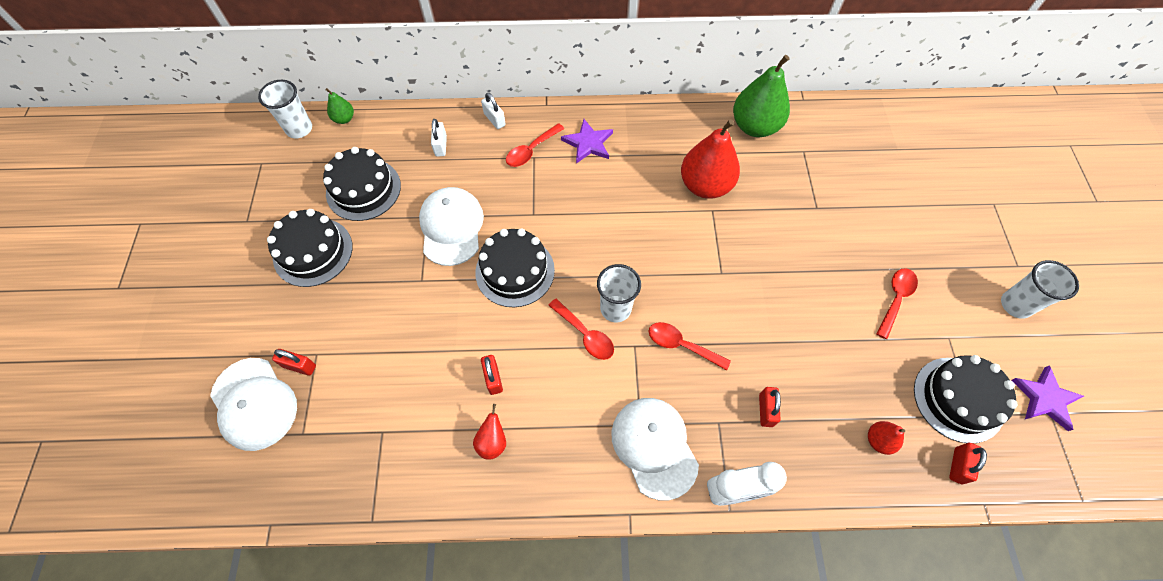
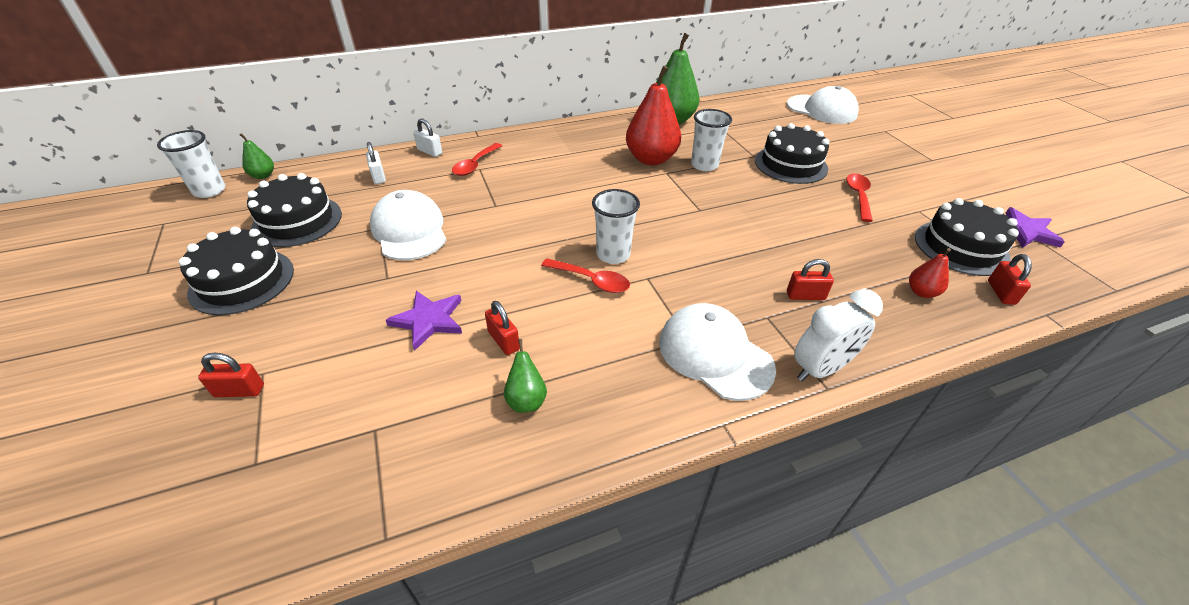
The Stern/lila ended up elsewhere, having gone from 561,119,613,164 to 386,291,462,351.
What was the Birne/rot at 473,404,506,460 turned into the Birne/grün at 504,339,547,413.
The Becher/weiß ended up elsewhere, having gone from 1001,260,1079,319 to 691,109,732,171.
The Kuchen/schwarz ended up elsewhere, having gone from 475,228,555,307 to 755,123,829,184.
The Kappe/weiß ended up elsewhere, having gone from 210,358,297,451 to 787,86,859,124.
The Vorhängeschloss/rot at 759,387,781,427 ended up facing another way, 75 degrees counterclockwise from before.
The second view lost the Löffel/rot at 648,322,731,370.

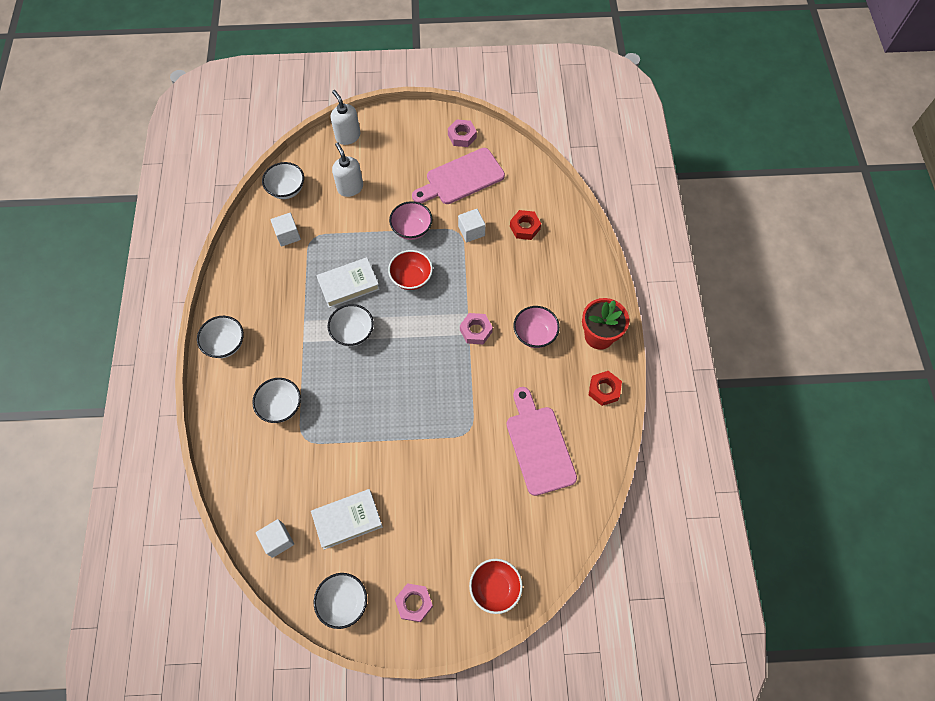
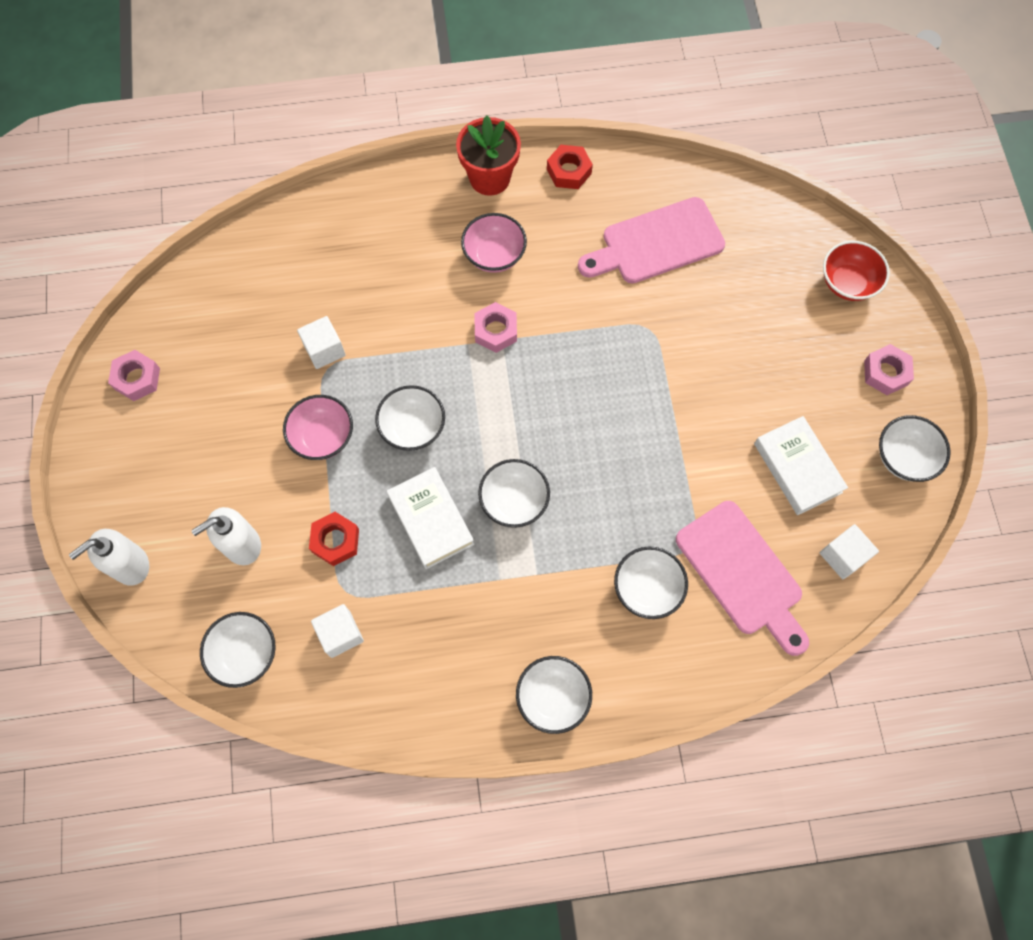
The Sechskantmutter/rot ended up elsewhere, having gone from 510,210,541,240 to 309,512,359,566.
What was the Schüssel/rot at 388,250,433,290 turned into the Schüssel/weiß at 375,385,445,451.
The Schneidebrett/rosa ended up elsewhere, having gone from 412,148,505,204 to 676,501,809,656.

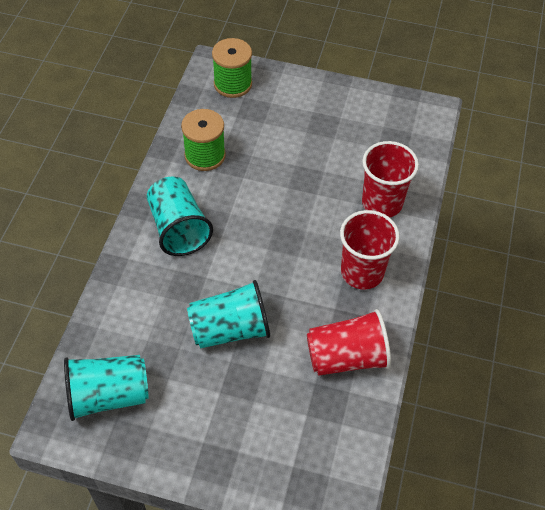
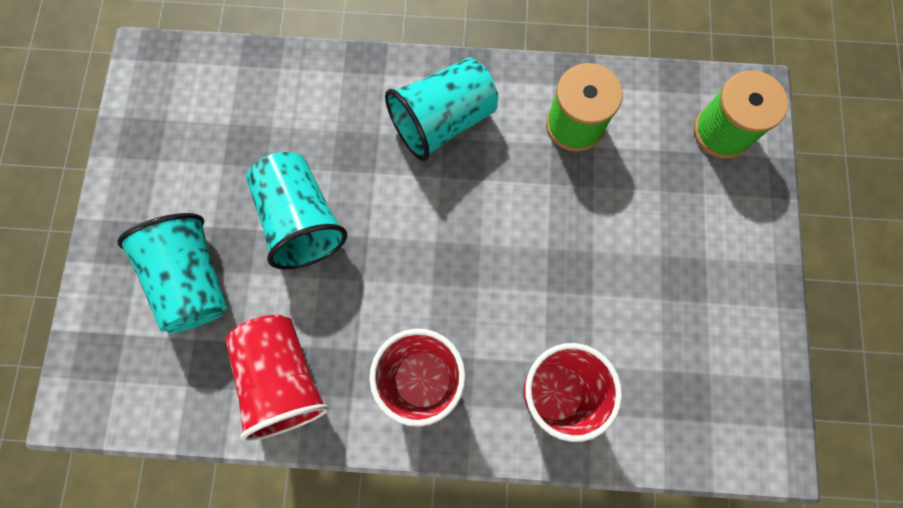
The Becher/türkis ended up elsewhere, having gone from 64,355,149,421 to 117,213,227,334.

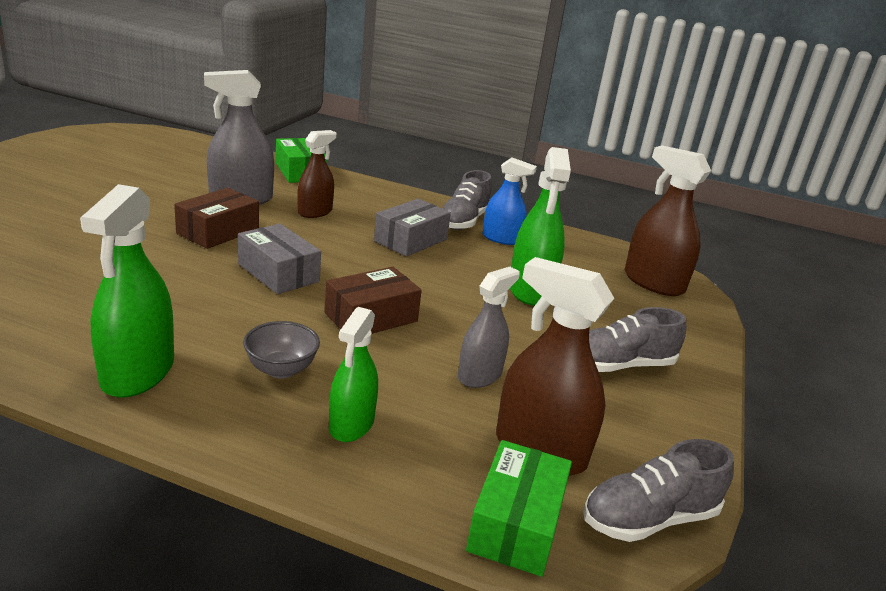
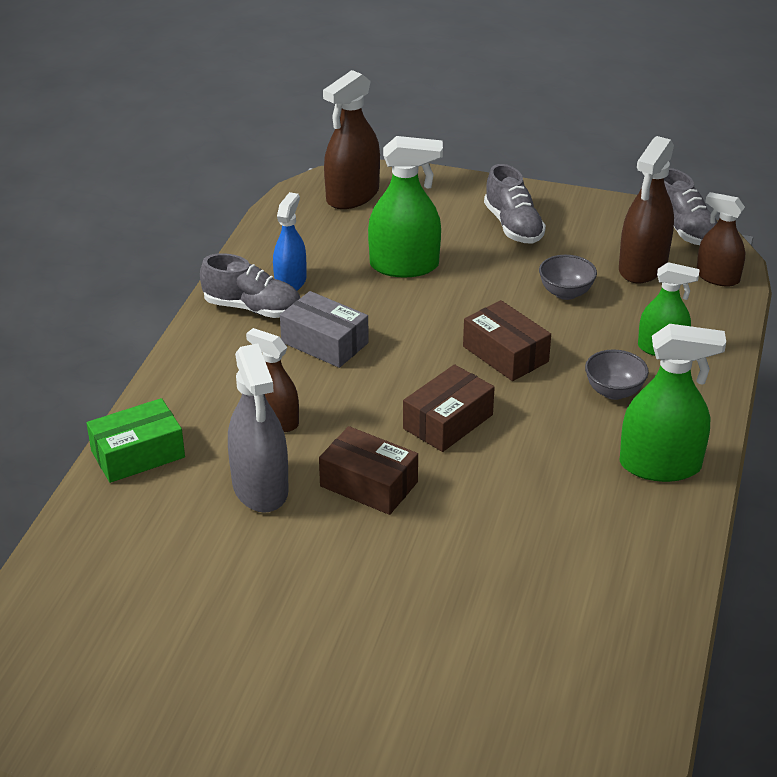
What was the Schachtel/grau at 238,224,321,294 turned into the Schachtel/braun at 403,364,495,452.
Where the Sprühflasche/grau stood at 458,267,520,388, the Schüssel/grau came to stand at 539,255,597,300.
Where the Schachtel/grün stood at 466,440,572,577, the Sprühflasche/braun came to stand at 697,192,745,286.

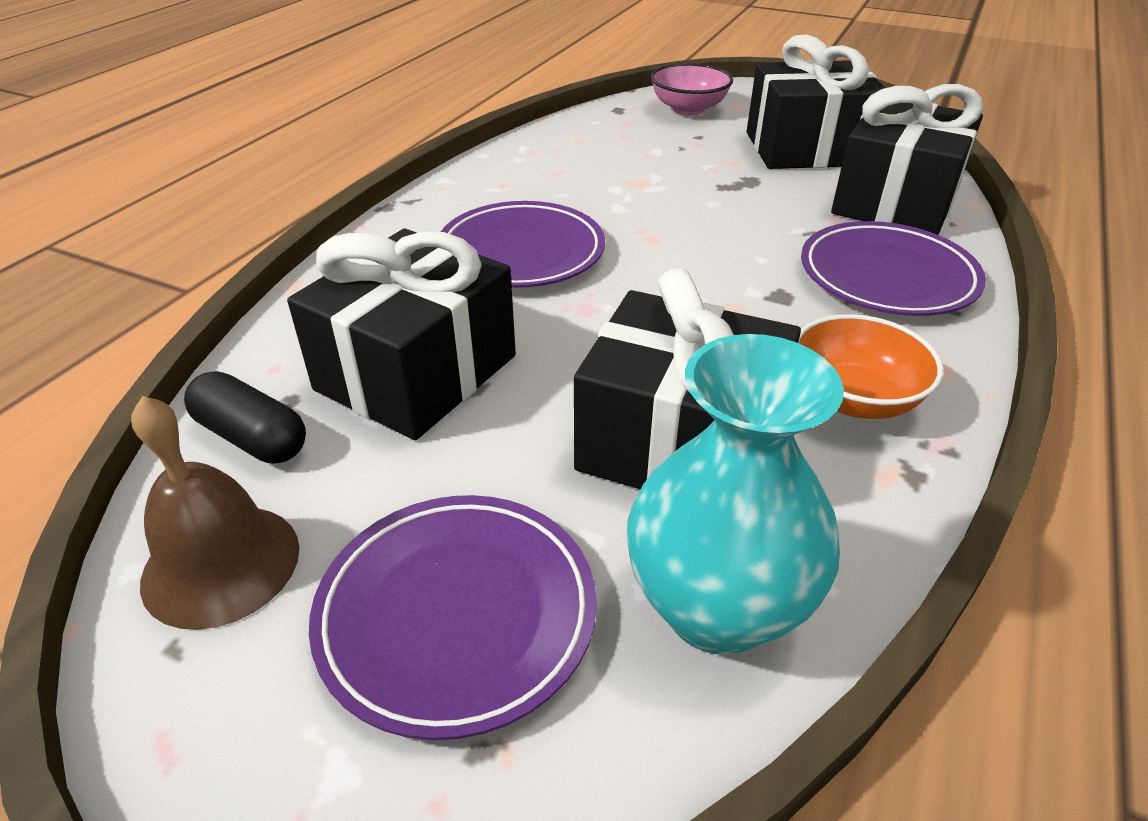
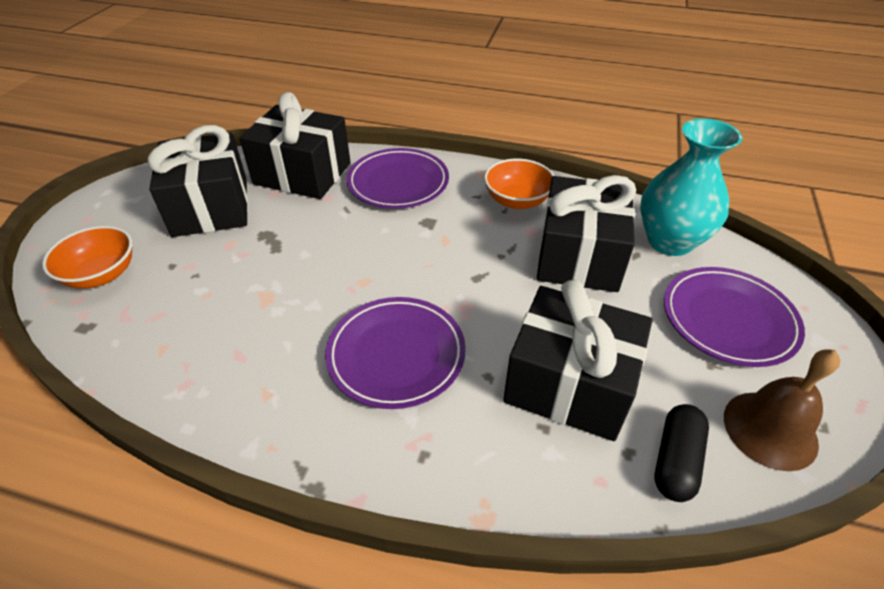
What was the Schüssel/rosa at 650,63,733,115 turned into the Schüssel/orange at 42,226,132,289.

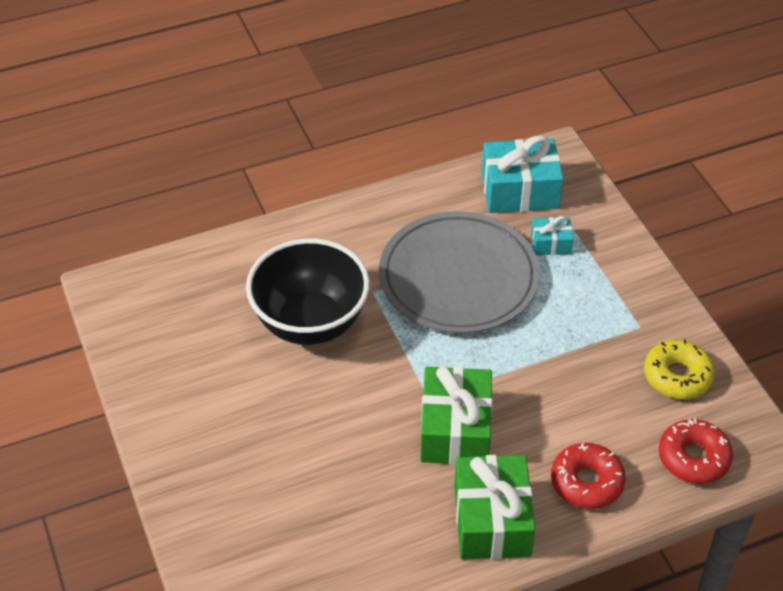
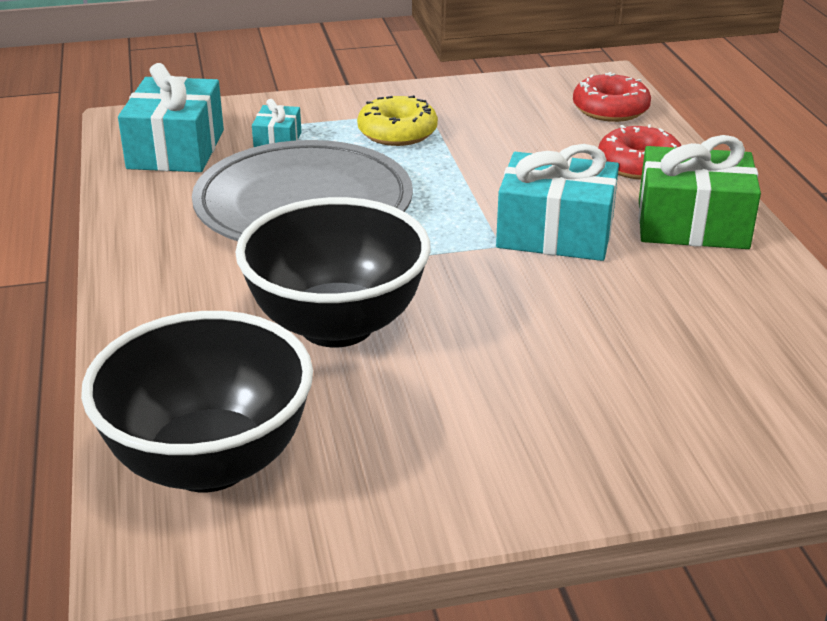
The second view gained the Schüssel/schwarz at 81,311,313,492.
The Donut/gelb ended up elsewhere, having gone from 644,339,715,399 to 357,95,438,146.
What was the Geschenk/grün at 420,366,492,465 turned into the Geschenk/türkis at 496,144,619,261.

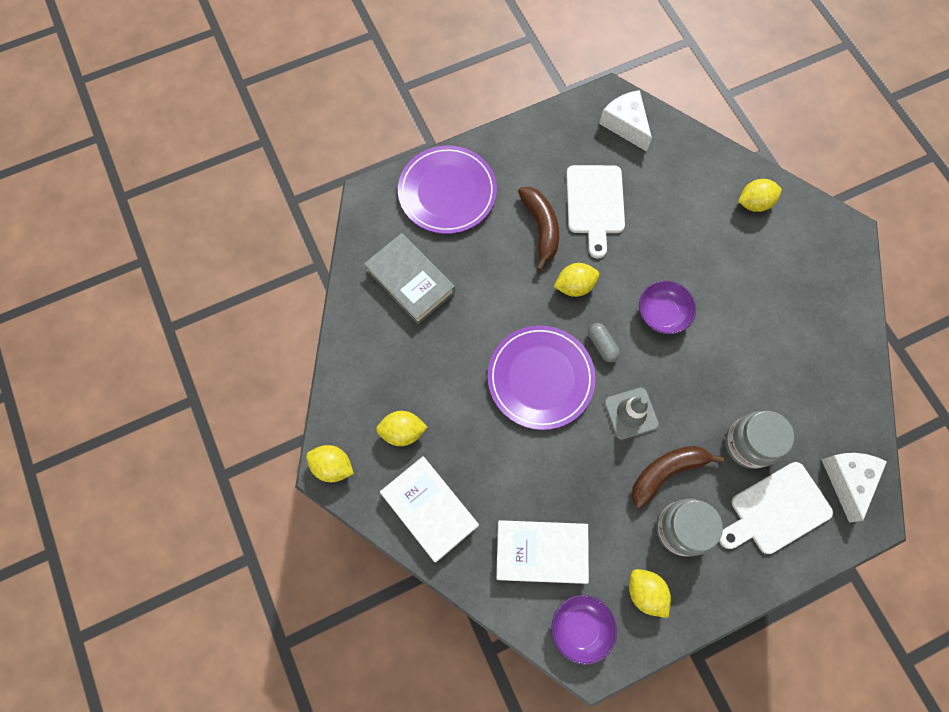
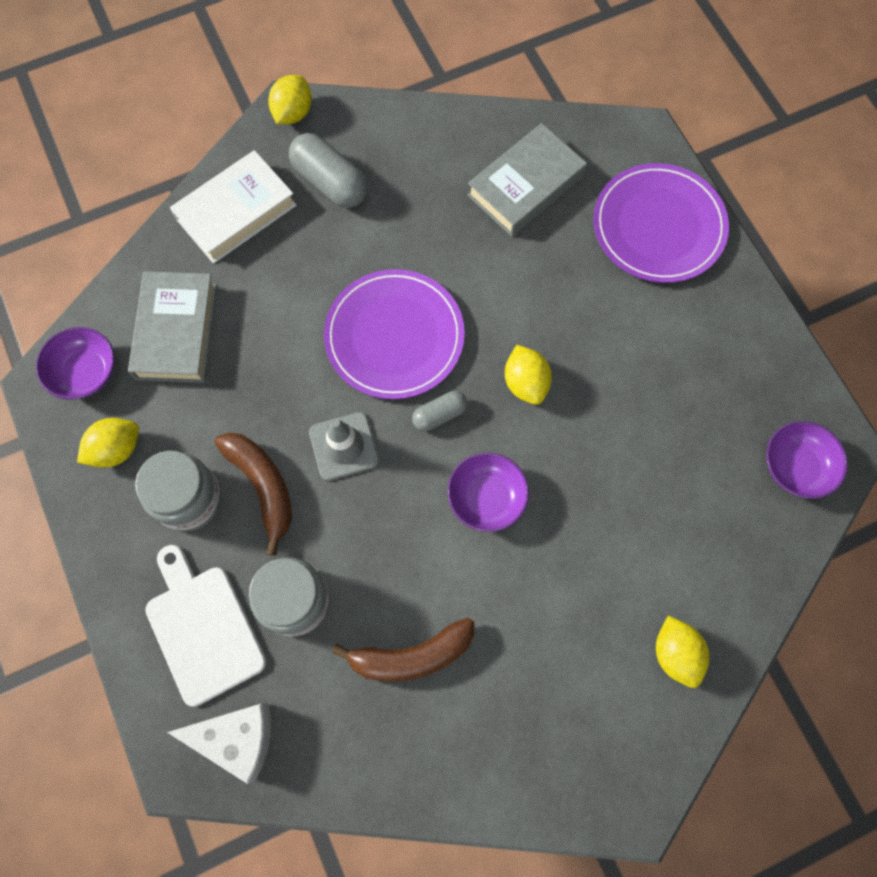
What was the Buch/weiß at 496,520,589,584 turned into the Buch/grau at 128,271,217,383.
Where the Zitrone/gelb stood at 376,411,428,446, the Kapsel/grau came to stand at 289,133,368,208.
The Banane/braun ended up elsewhere, having gone from 518,187,559,271 to 332,618,474,682.
Where the Käse/weiß stood at 599,90,652,152, the Schüssel/lila came to stand at 766,421,848,499.
The second view lost the Schneidebrett/weiß at 566,165,625,258.

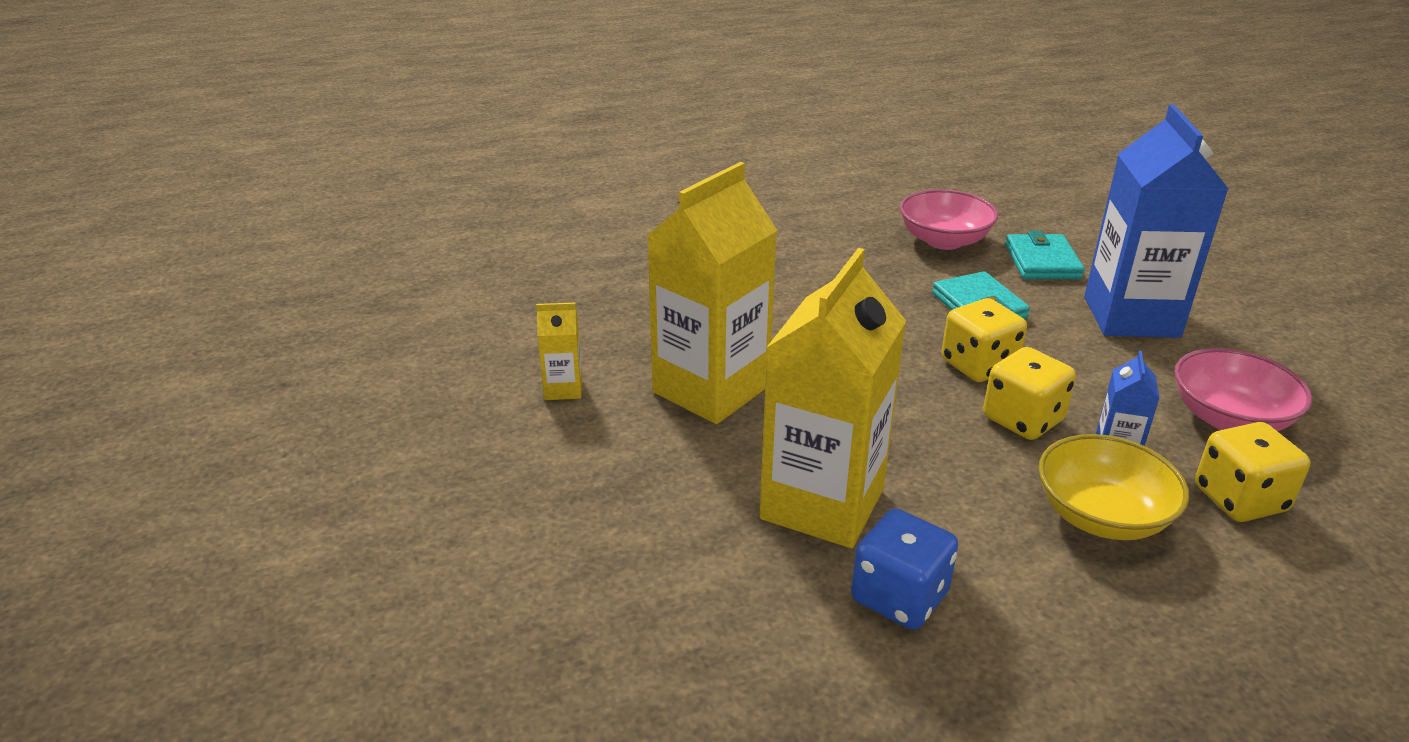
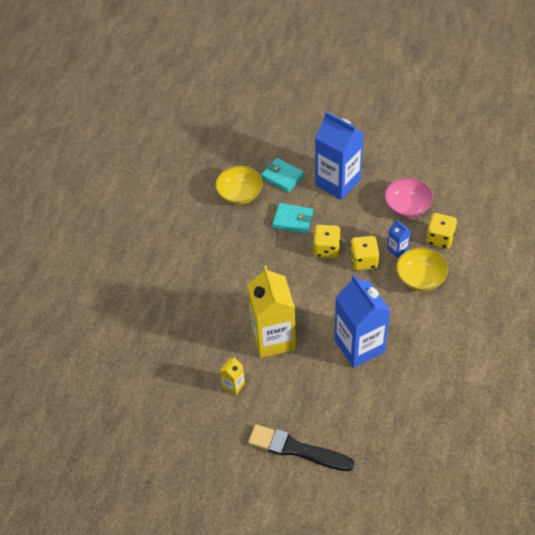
What was the Schüssel/rosa at 900,189,998,250 turned into the Schüssel/gelb at 215,166,263,205.
The second view gained the Pinsel/schwarz at 248,424,354,471.
What was the Getränkekarton/gelb at 760,248,906,548 turned into the Getränkekarton/blau at 335,274,391,368.
The second view lost the Spielwürfel/blau at 851,509,958,630.

